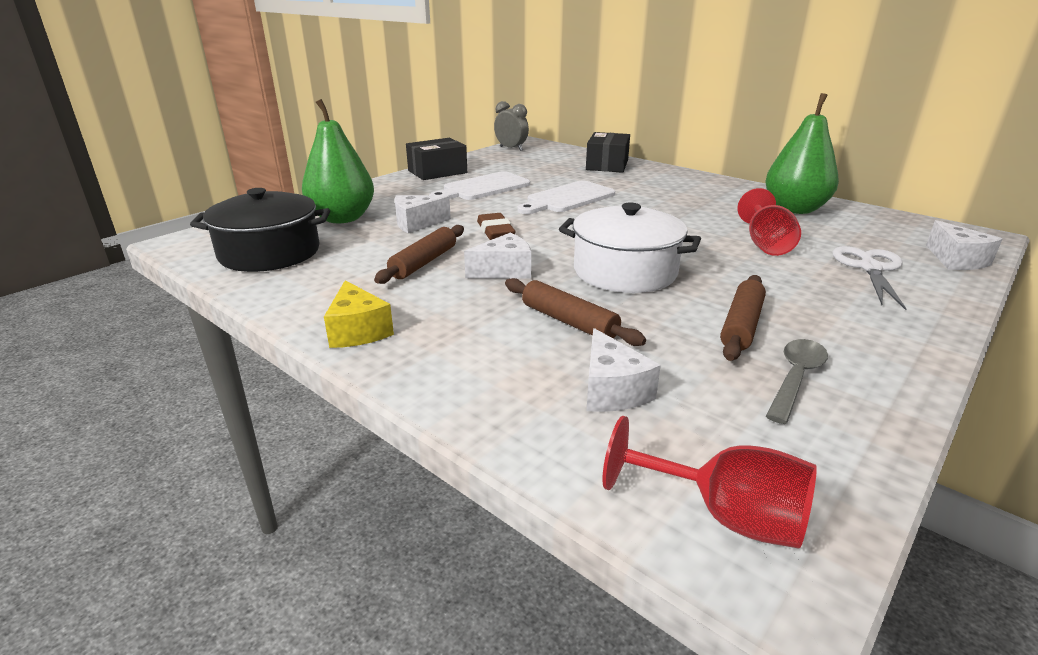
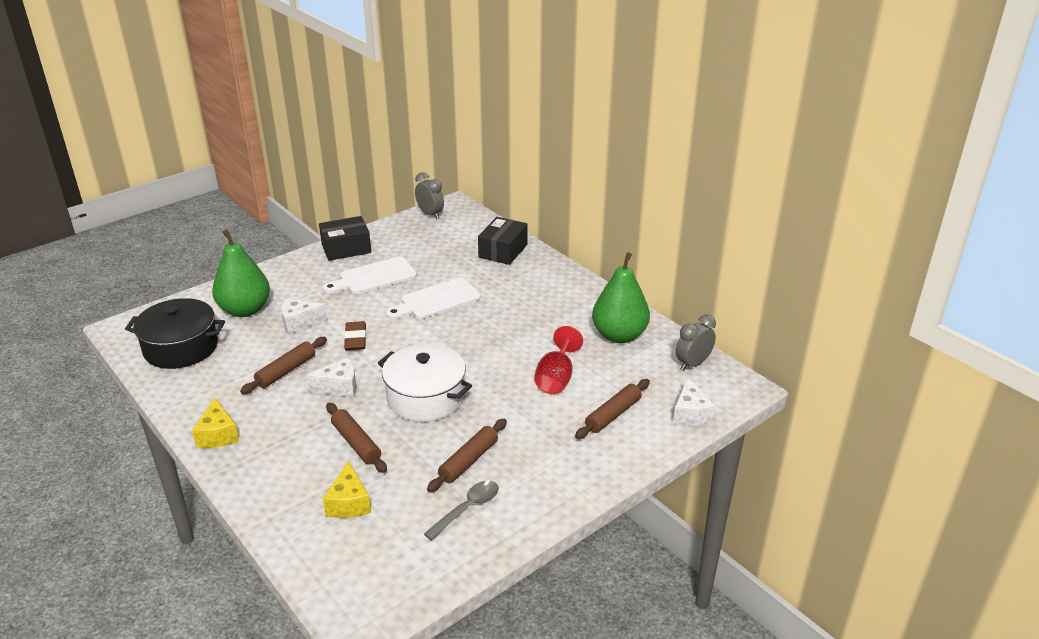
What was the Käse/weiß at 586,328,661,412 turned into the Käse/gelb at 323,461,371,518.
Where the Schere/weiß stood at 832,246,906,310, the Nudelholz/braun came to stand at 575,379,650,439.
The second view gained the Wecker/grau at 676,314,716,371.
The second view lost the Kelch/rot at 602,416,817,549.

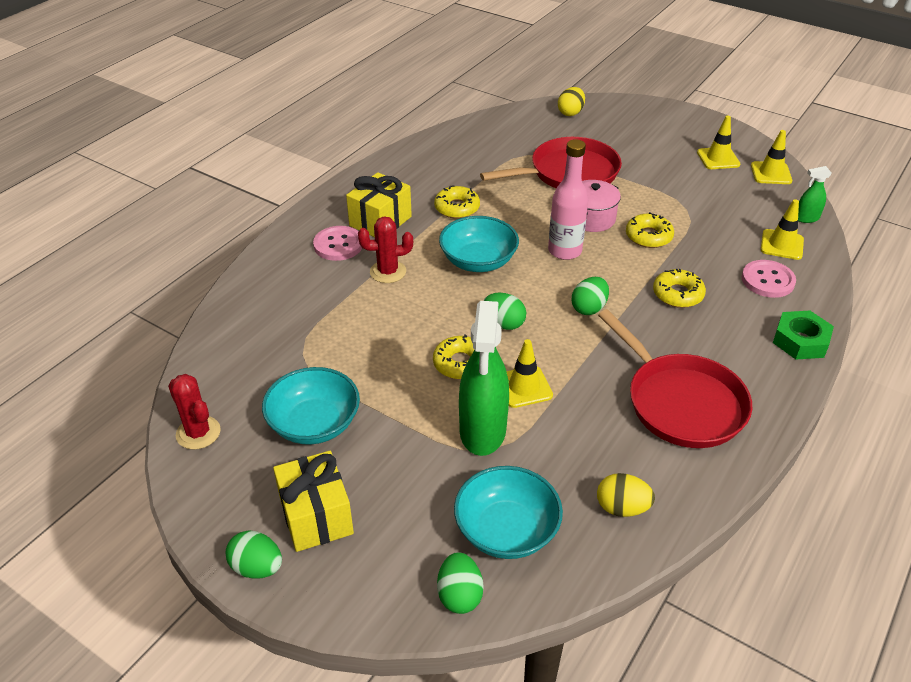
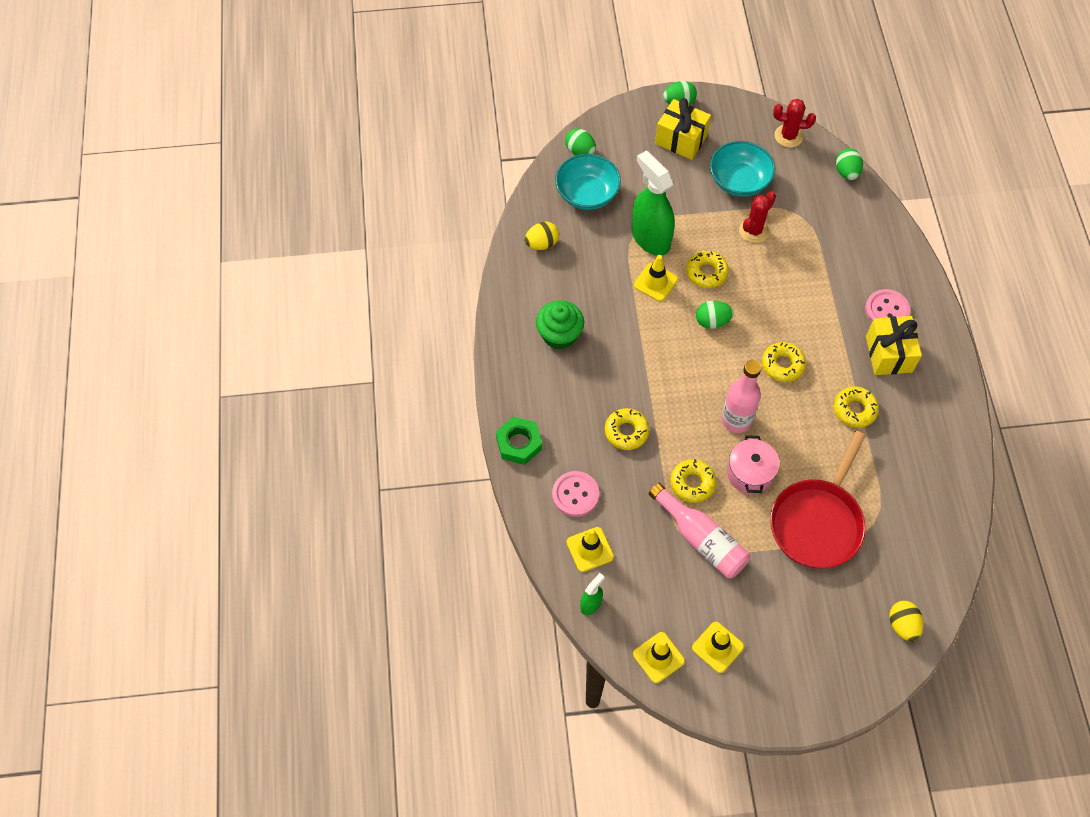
Where the Pfanne/rot stood at 598,309,752,448, the Muffin/grün came to stand at 536,300,584,349.
The second view gained the Flasche/rosa at 649,483,750,578.
The Kaktus/rot ended up elsewhere, having gone from 358,216,413,283 to 739,191,776,243.
Where the Schüssel/türkis stood at 439,216,519,272, the Donut/gelb came to stand at 762,342,806,382.
The Ei/grün ended up elsewhere, having gone from 571,277,609,315 to 836,148,863,180.

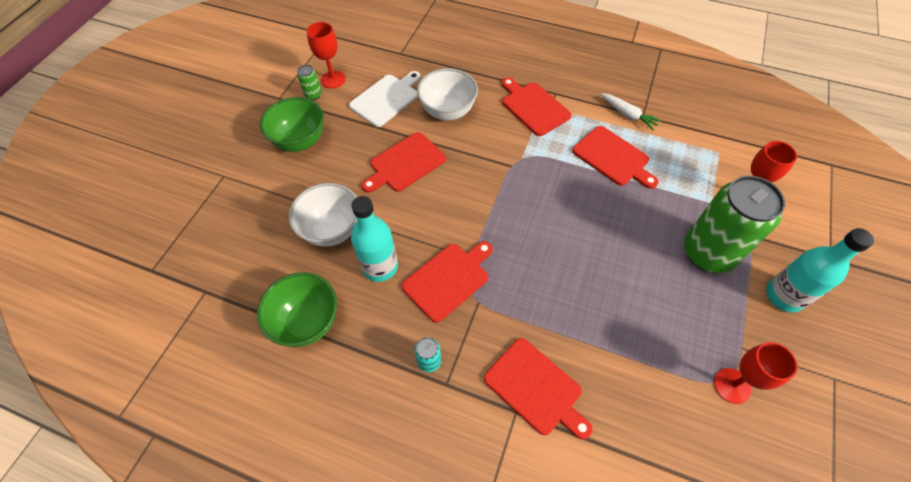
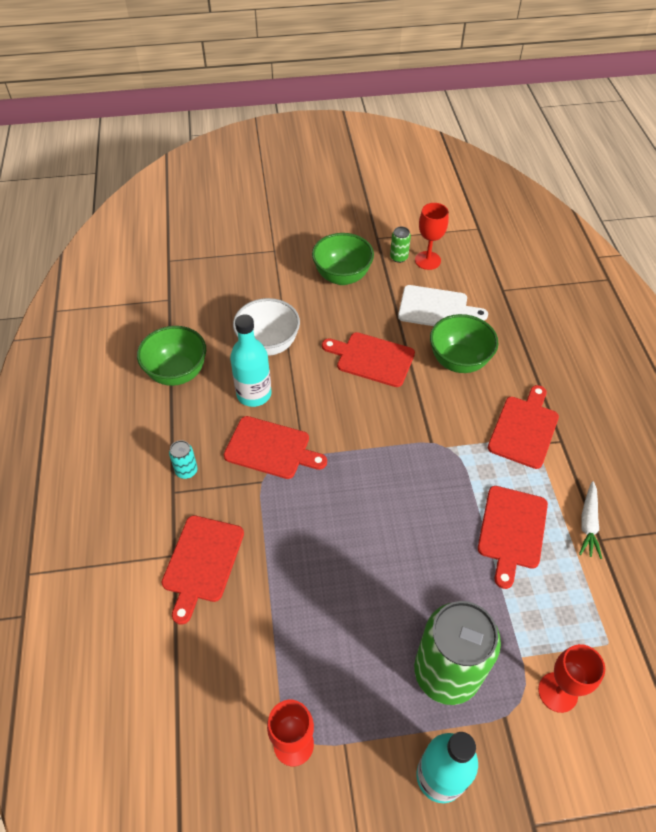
What was the Schüssel/weiß at 417,68,478,121 turned into the Schüssel/grün at 430,314,499,373.

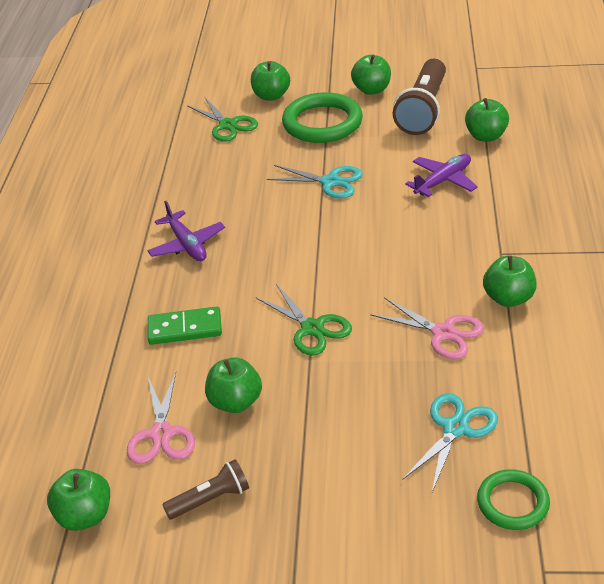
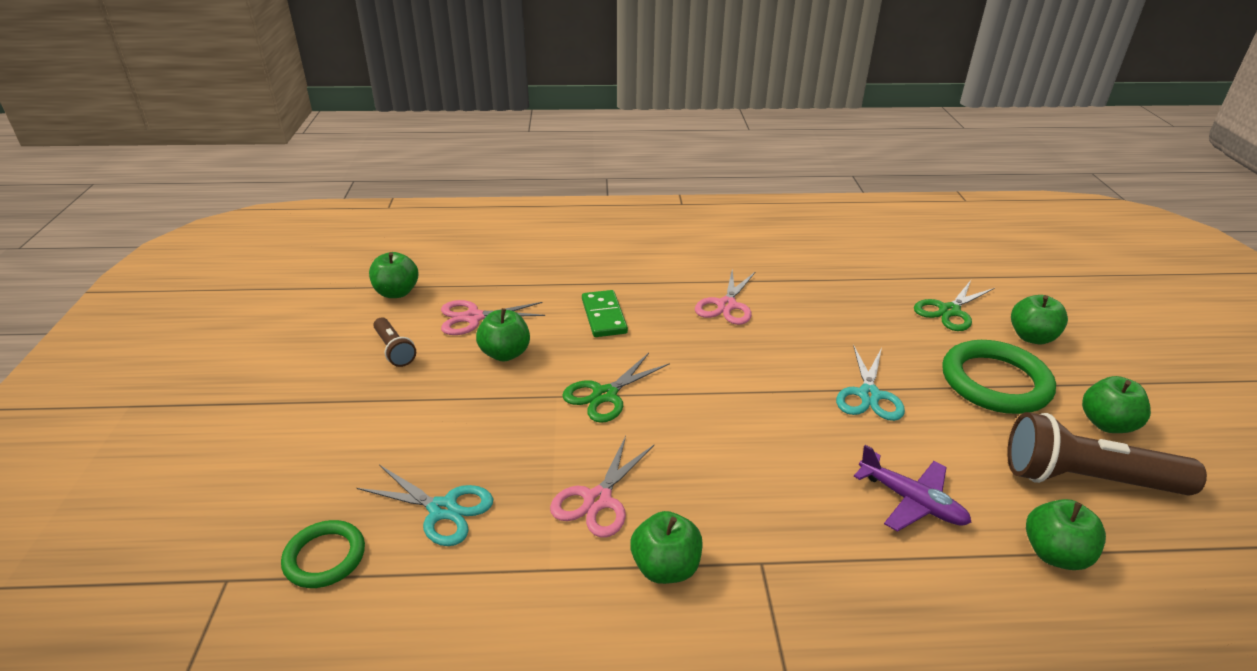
Where the Flugzeug/lila stood at 147,201,225,261, the Schere/rosa came to stand at 695,269,756,325.

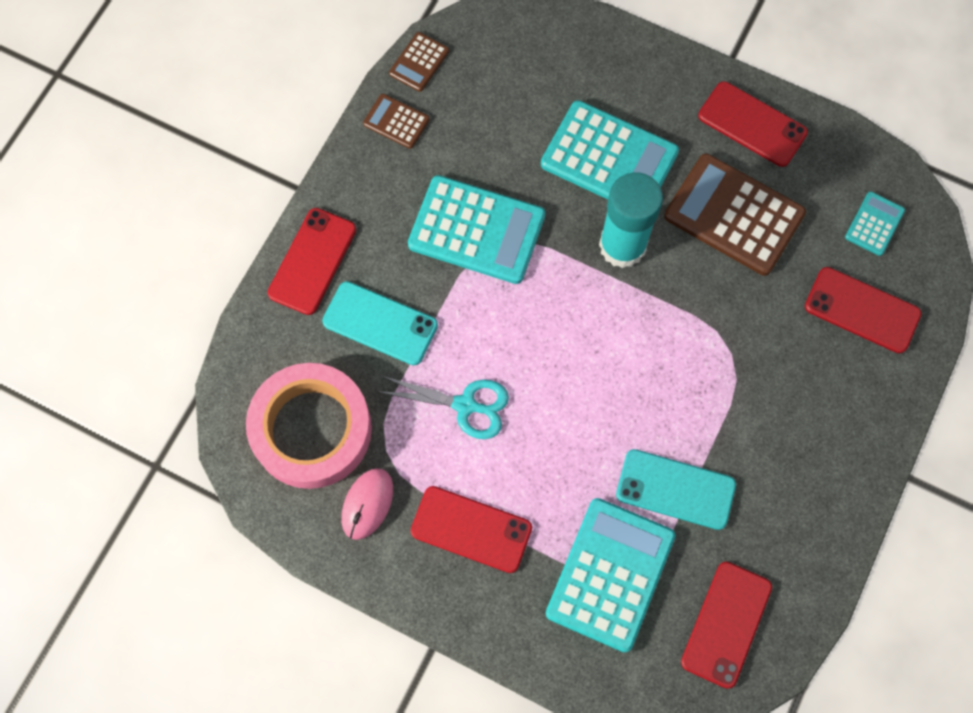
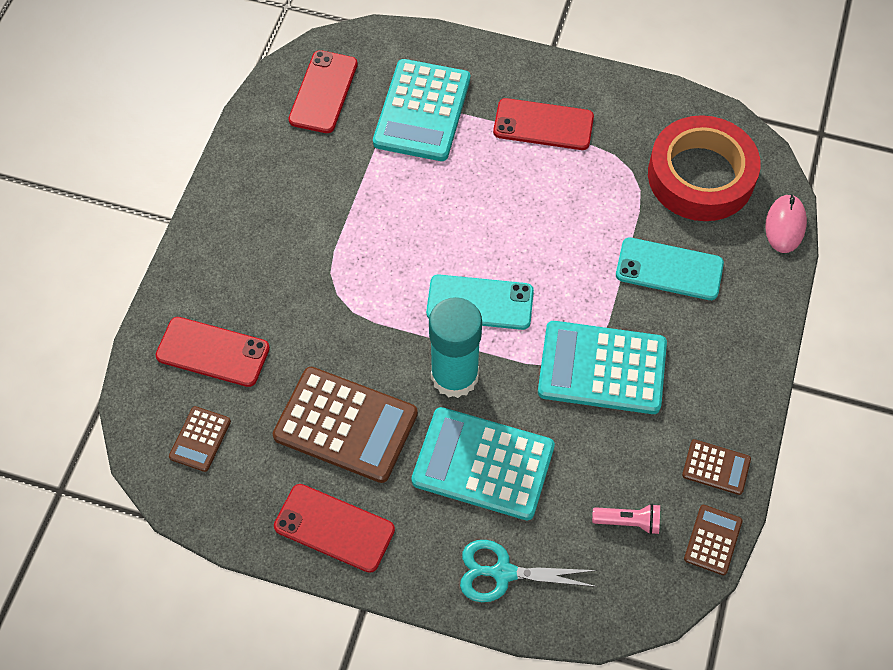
What was the Taschenrechner/türkis at 845,192,905,256 turned into the Taschenrechner/braun at 169,406,231,472.
The Handy/türkis ended up elsewhere, having gone from 616,449,736,530 to 426,274,534,330.
The Schere/türkis ended up elsewhere, having gone from 377,376,509,439 to 460,540,597,602.
The second view gained the Taschenlampe/rosa at 592,504,660,535.
What was the Klebeband/rosa at 246,363,372,489 turned into the Klebeband/rot at 648,115,761,221.
The Computermaus/rosa ended up elsewhere, having gone from 341,468,393,540 to 765,194,807,253.
The second view lost the Handy/rot at 267,208,356,315.

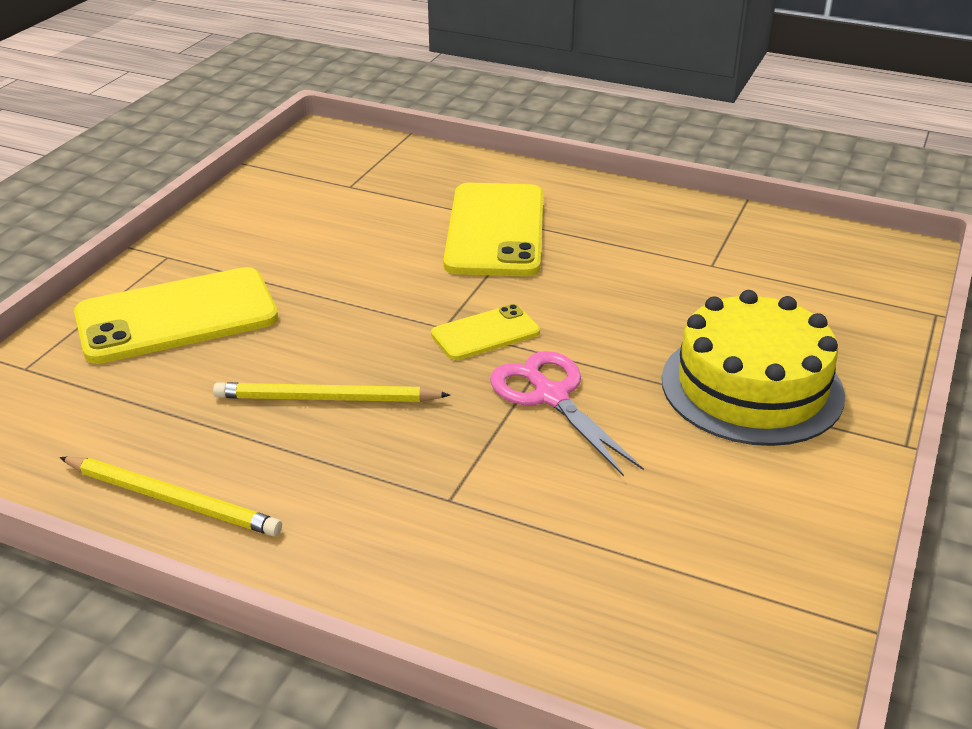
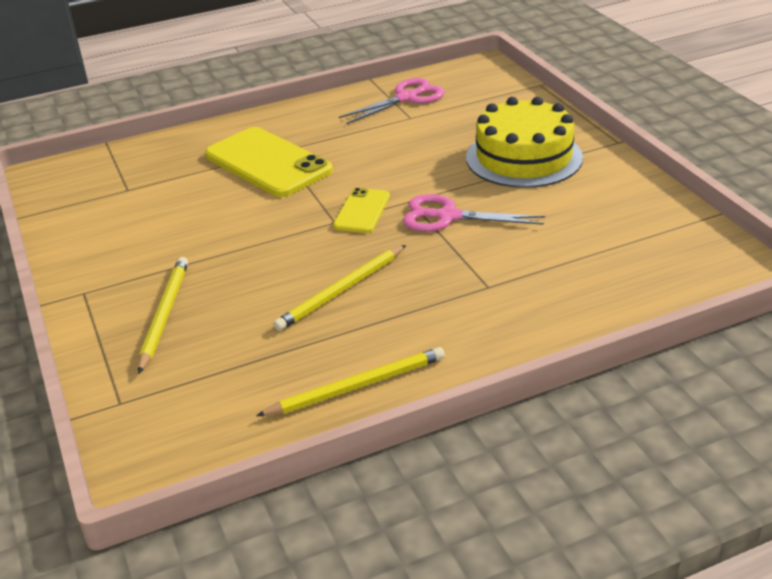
Where the Handy/gelb stood at 74,267,278,364, the Bleistift/gelb came to stand at 138,257,188,374.
The second view gained the Schere/rosa at 339,78,445,124.

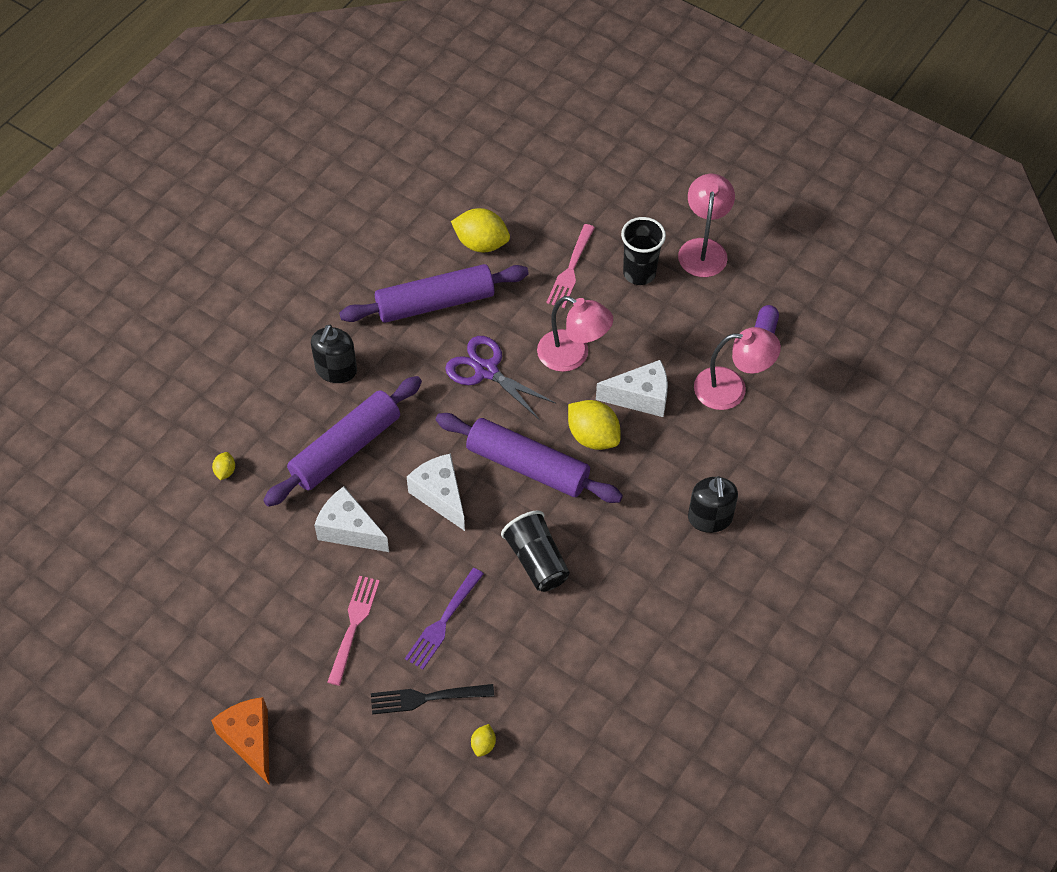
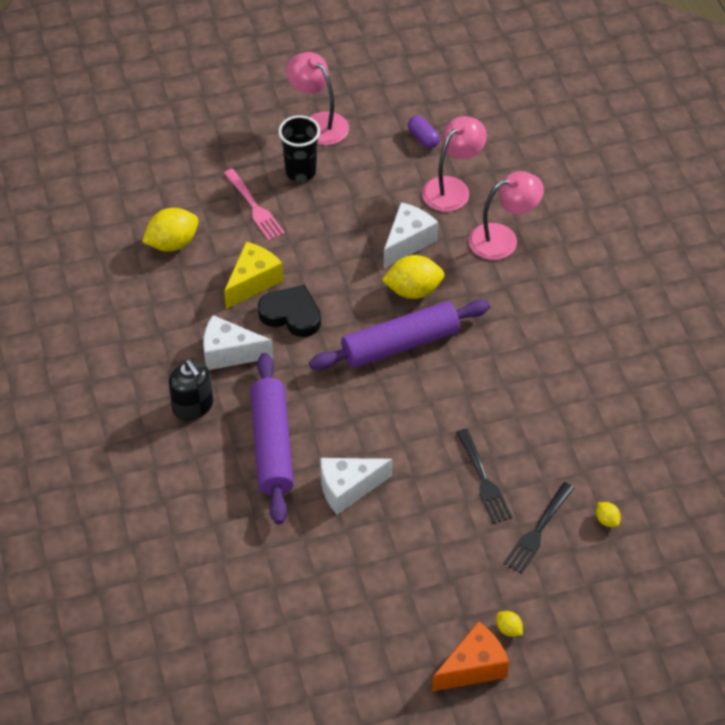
The Käse/weiß ended up elsewhere, having gone from 407,453,465,531 to 203,315,273,370.
The second view gained the Käse/gelb at 224,242,283,309.
Where the Schere/lila stood at 445,336,556,420, the Herz/schwarz came to stand at 258,285,321,337.
The Käse/orange at 211,697,269,784 ended up facing another way, 135 degrees clockwise from before.
What was the Gabel/lila at 405,568,484,669 turned into the Gabel/schwarz at 456,429,512,524.
The Lampe/rosa ended up elsewhere, having gone from 537,296,613,372 to 469,171,544,260.
The Zitrone/gelb ended up elsewhere, having gone from 212,452,235,480 to 496,611,523,637.
The second view lost the Gabel/rosa at 327,576,380,686.
The second view lost the Nudelholz/lila at 339,264,529,323.
The second view lost the Becher/schwarz at 501,510,570,592.
The second view lost the Seifenspender/schwarz at 688,476,738,533.

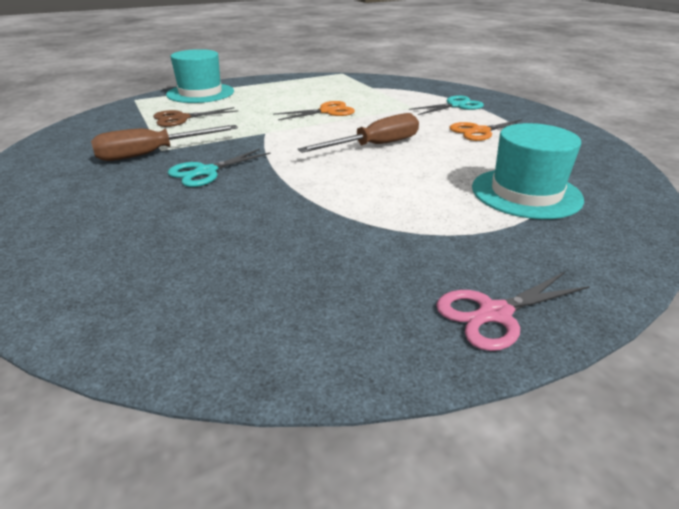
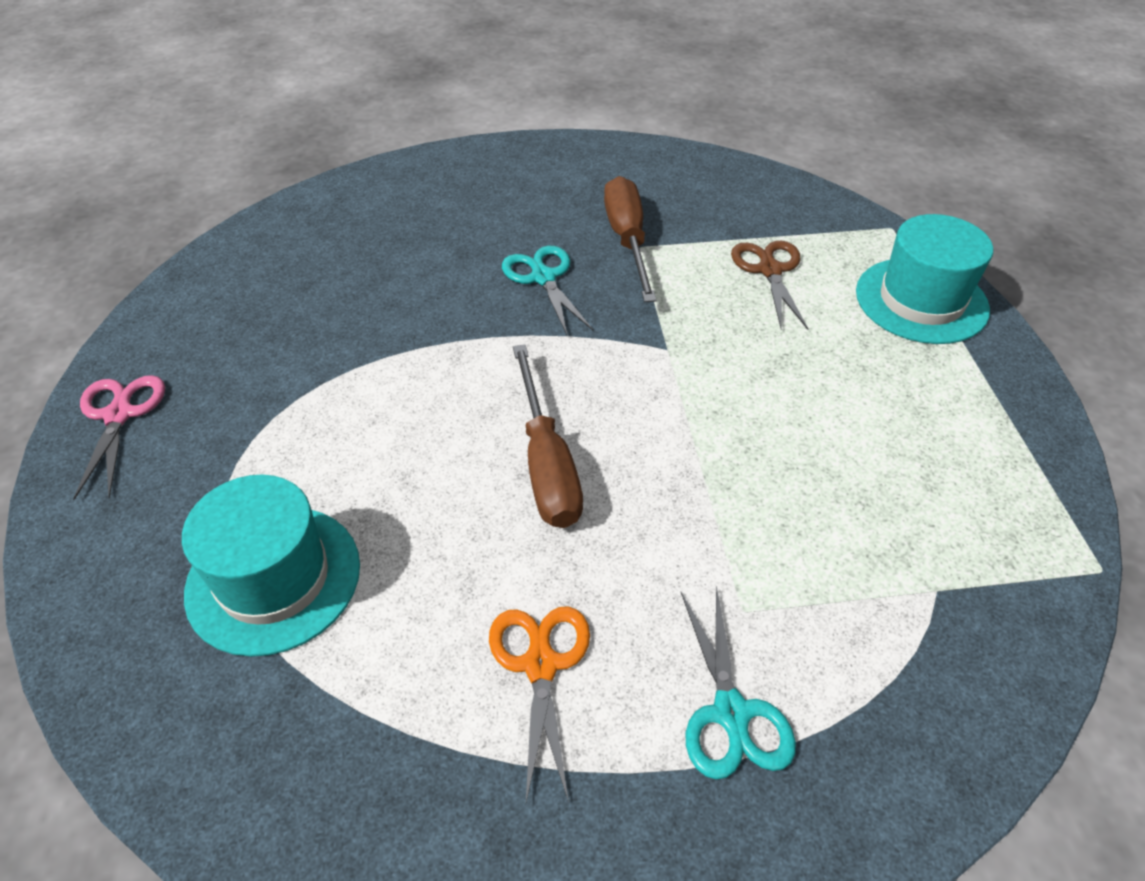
The second view lost the Schere/orange at 273,101,355,120.

